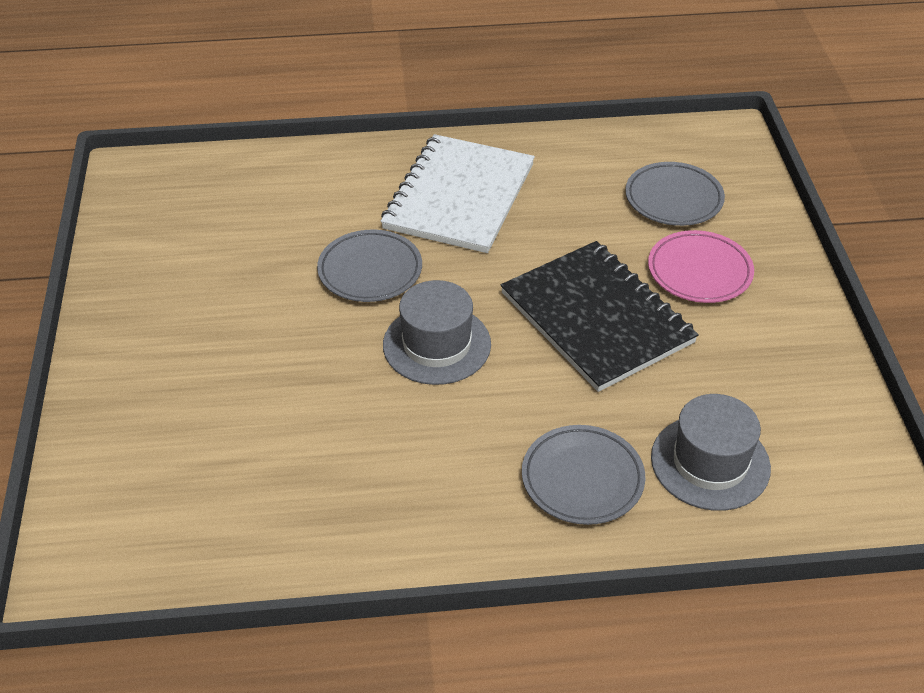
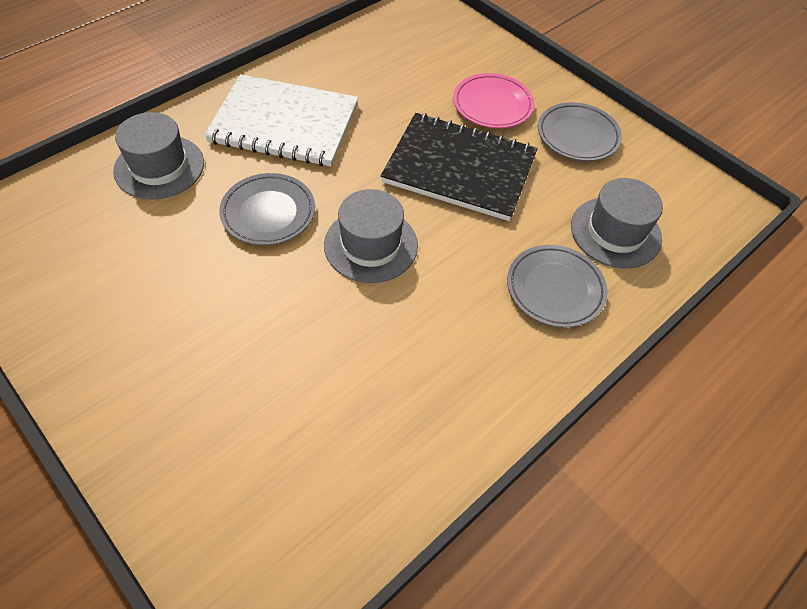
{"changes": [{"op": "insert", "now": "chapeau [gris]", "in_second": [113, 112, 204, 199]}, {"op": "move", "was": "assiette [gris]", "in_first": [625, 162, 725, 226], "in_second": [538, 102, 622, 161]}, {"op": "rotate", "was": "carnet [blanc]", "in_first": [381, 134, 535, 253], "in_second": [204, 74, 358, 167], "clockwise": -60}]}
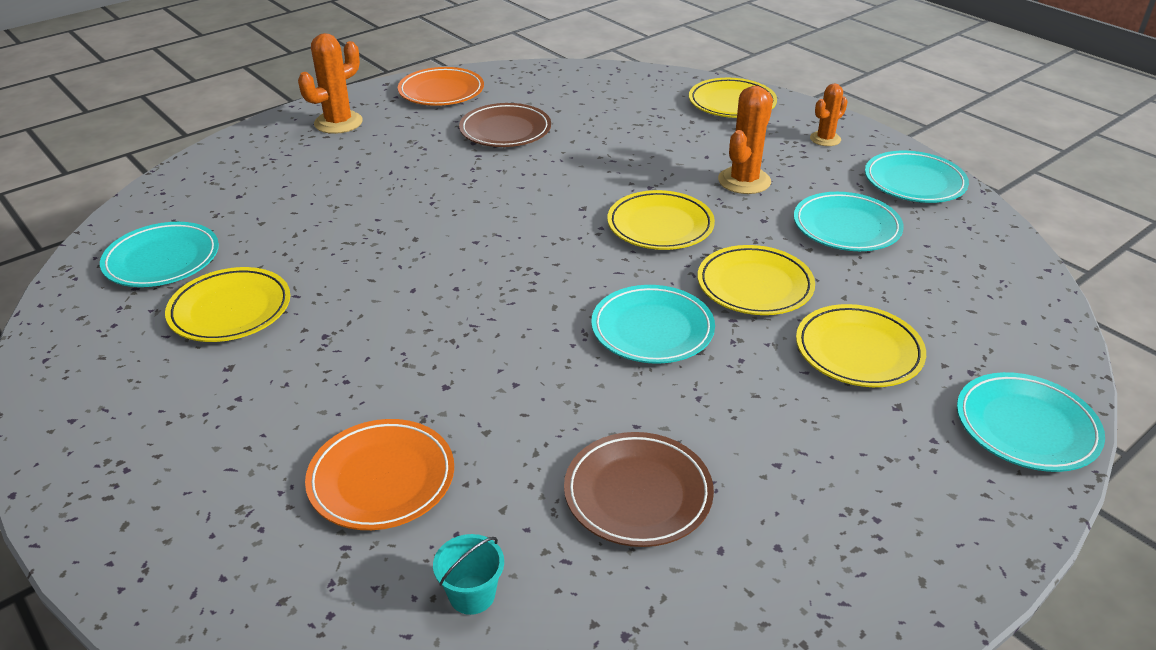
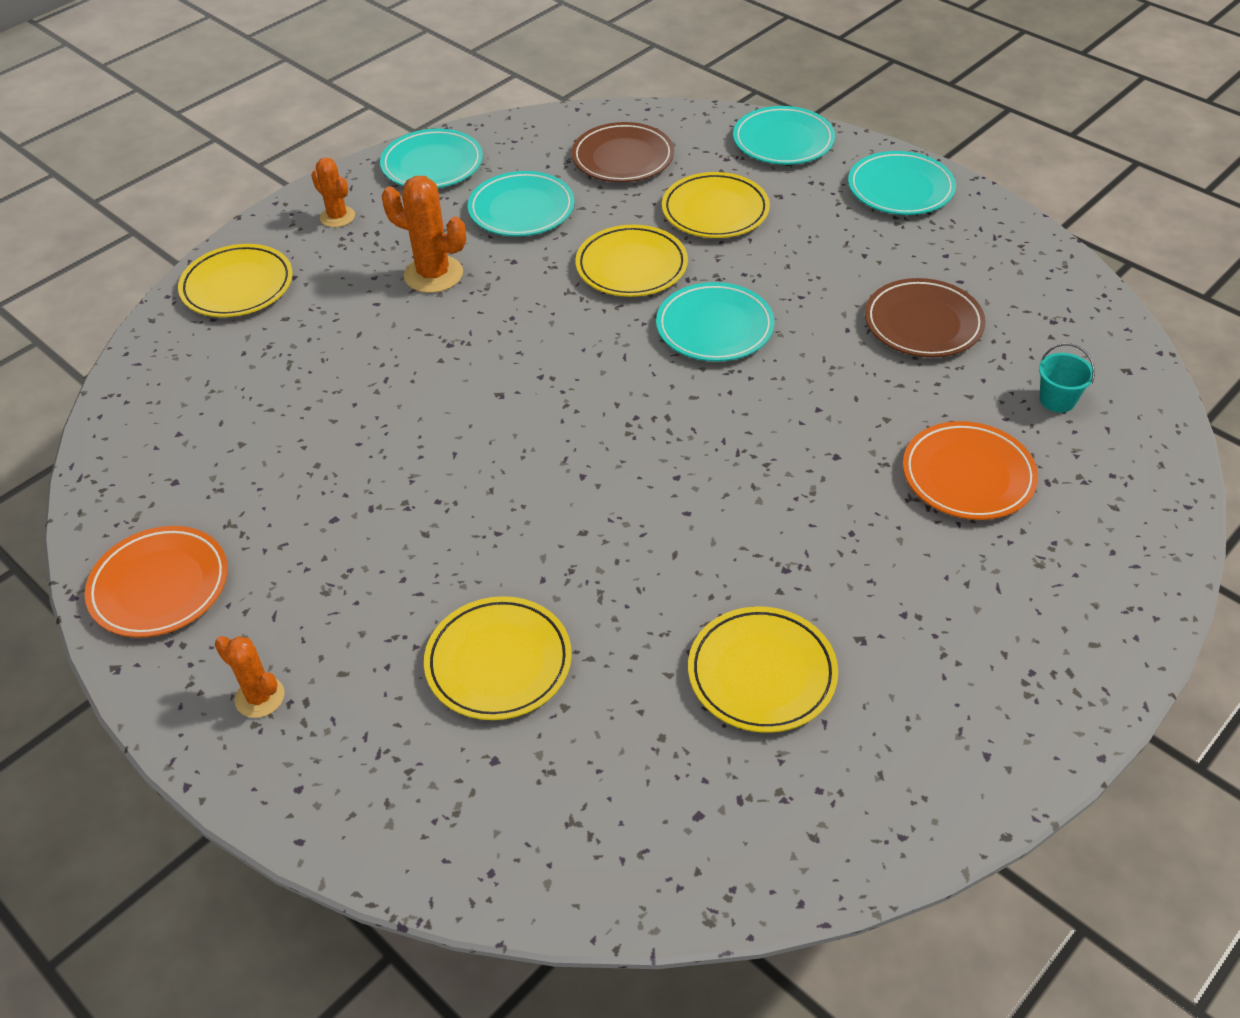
{"changes": [{"op": "move", "was": "assiette [turquoise]", "in_first": [100, 222, 219, 287], "in_second": [848, 151, 956, 215]}, {"op": "move", "was": "assiette [marron]", "in_first": [459, 103, 551, 147], "in_second": [572, 122, 674, 182]}, {"op": "move", "was": "assiette [jaune]", "in_first": [607, 190, 715, 250], "in_second": [424, 596, 572, 720]}, {"op": "resize", "was": "cactus [orange]", "in_first": [298, 33, 363, 134], "in_second": [215, 636, 285, 718], "ratio": 0.63}]}
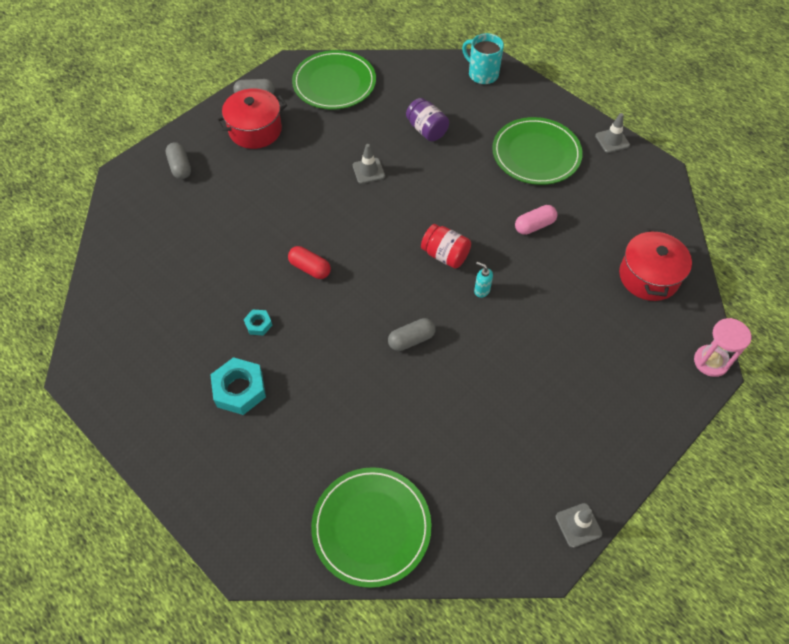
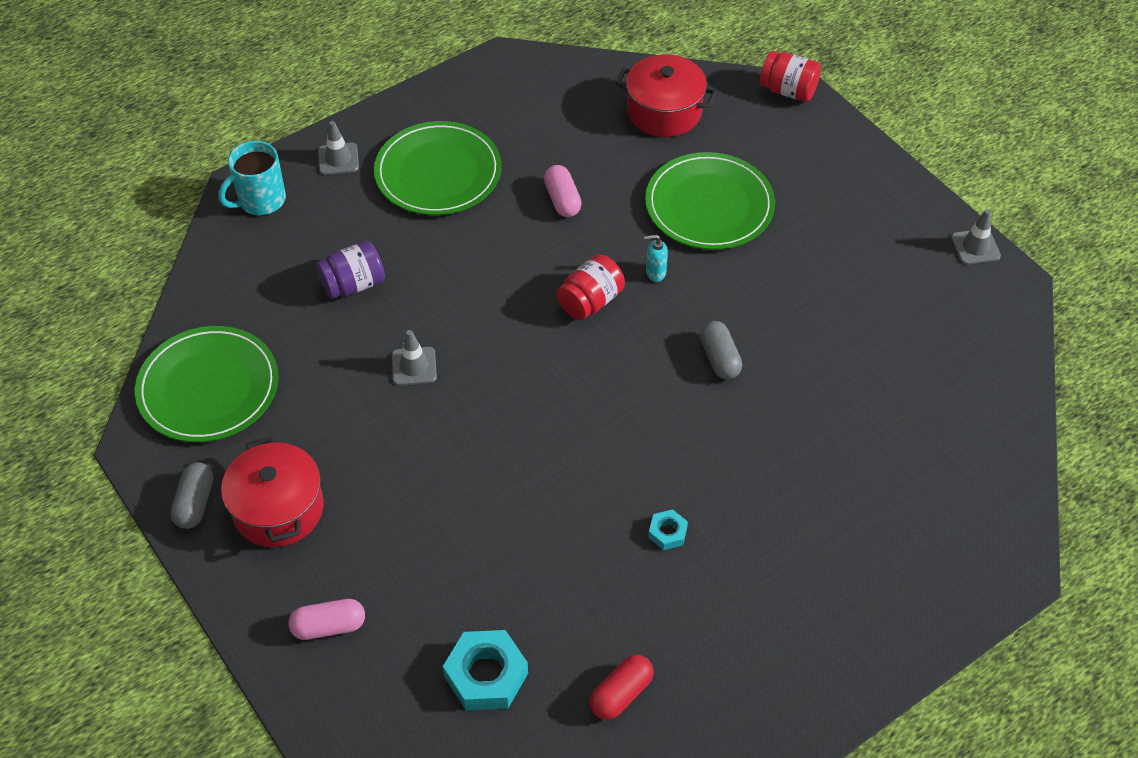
{"changes": [{"op": "move", "was": "écrou [turquoise]", "in_first": [210, 357, 266, 415], "in_second": [443, 630, 528, 710]}, {"op": "move", "was": "gélule [rouge]", "in_first": [288, 246, 331, 279], "in_second": [590, 655, 654, 720]}, {"op": "move", "was": "assiette [vert]", "in_first": [311, 467, 432, 588], "in_second": [645, 152, 775, 250]}, {"op": "move", "was": "cône de chantier [gris]", "in_first": [595, 113, 630, 153], "in_second": [318, 121, 359, 175]}, {"op": "replace", "was": "sablier [rose]", "now": "bocal [rouge]", "in_first": [694, 318, 751, 377], "in_second": [760, 51, 821, 102]}, {"op": "recolor", "was": "gélule [gris]", "now": "gélule [rose]", "in_first": [166, 142, 191, 179], "in_second": [288, 599, 365, 640]}, {"op": "rotate", "was": "distributeur de savon [turquoise]", "in_first": [474, 262, 493, 298], "in_second": [644, 234, 668, 282], "clockwise": 45}]}
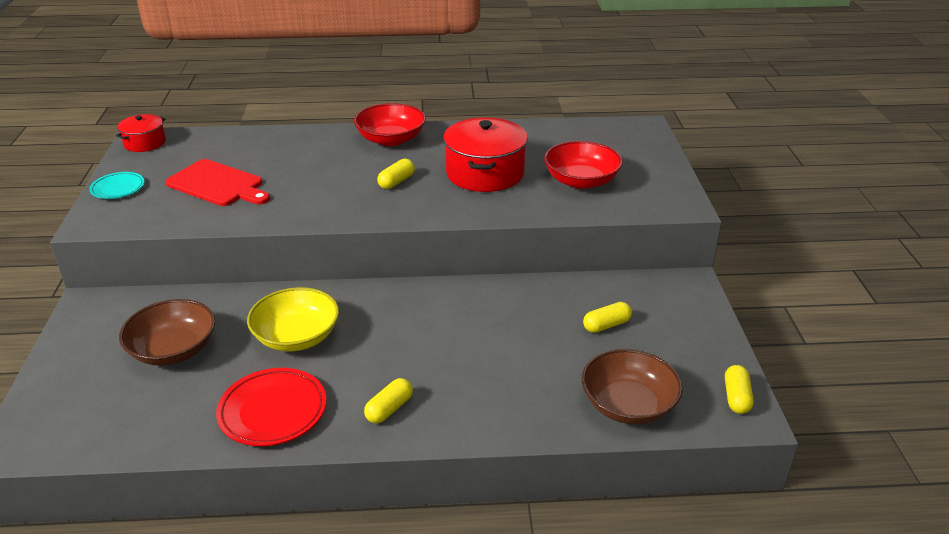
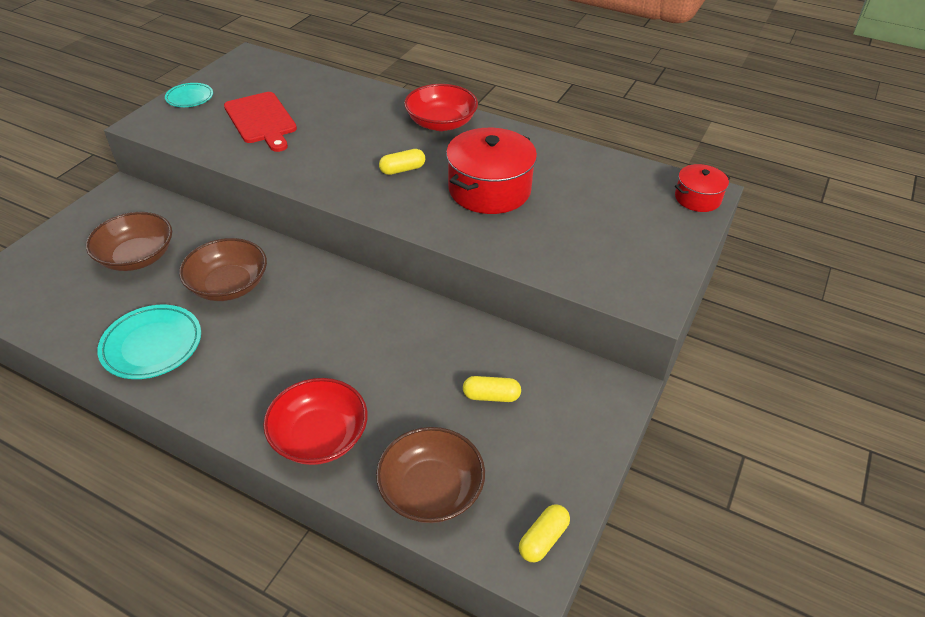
{"changes": [{"op": "delete", "was": "gélule [jaune]", "in_first": [364, 378, 413, 423]}, {"op": "move", "was": "marmite [rouge]", "in_first": [116, 114, 166, 152], "in_second": [675, 164, 730, 212]}, {"op": "move", "was": "bol [rouge]", "in_first": [544, 141, 623, 189], "in_second": [263, 378, 368, 465]}, {"op": "recolor", "was": "assiette [rouge]", "now": "assiette [turquoise]", "in_first": [216, 368, 326, 446], "in_second": [97, 305, 201, 379]}, {"op": "recolor", "was": "bol [jaune]", "now": "bol [marron]", "in_first": [247, 287, 339, 352], "in_second": [179, 238, 267, 301]}]}
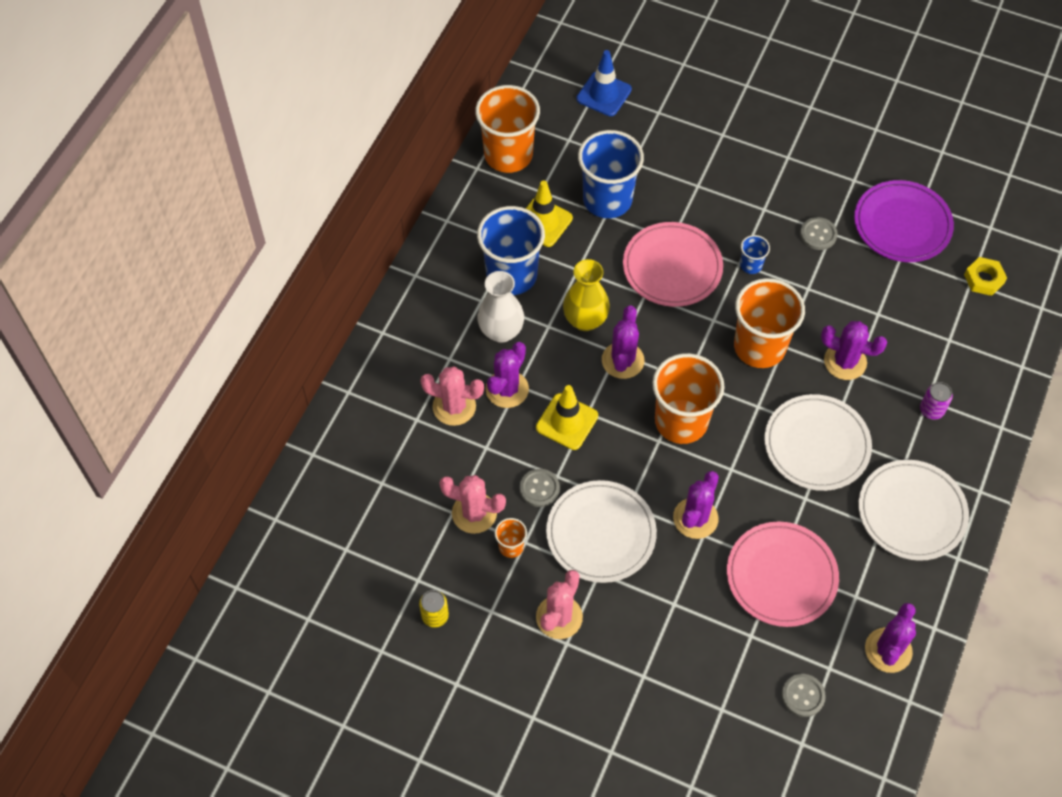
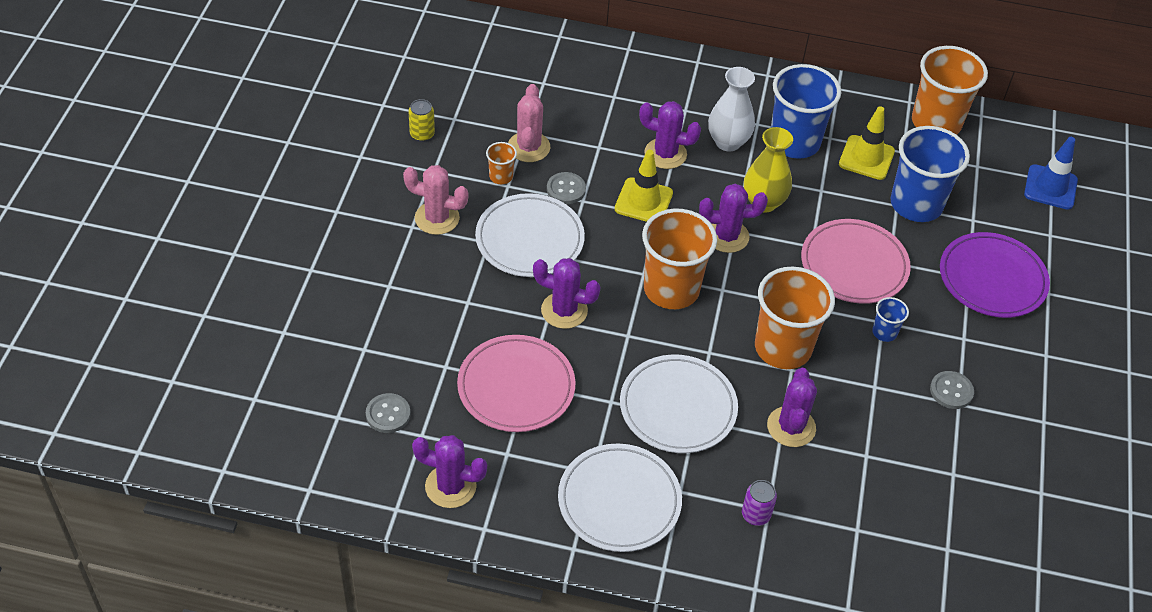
{"changes": [{"op": "delete", "was": "cactus [rose]", "in_first": [420, 366, 484, 426]}, {"op": "delete", "was": "écrou [jaune]", "in_first": [964, 257, 1007, 296]}, {"op": "move", "was": "assiette [violet]", "in_first": [854, 180, 954, 262], "in_second": [940, 232, 1050, 318]}]}
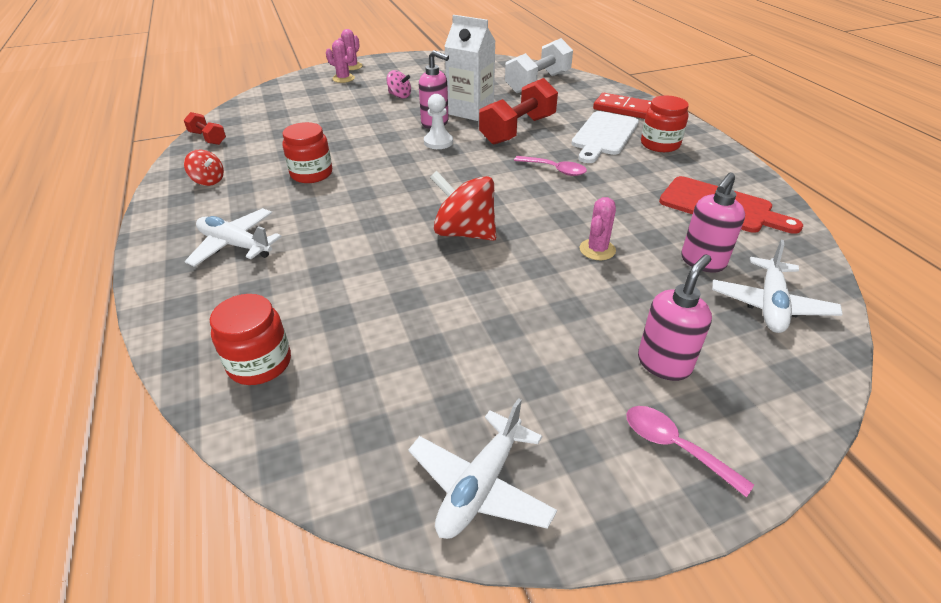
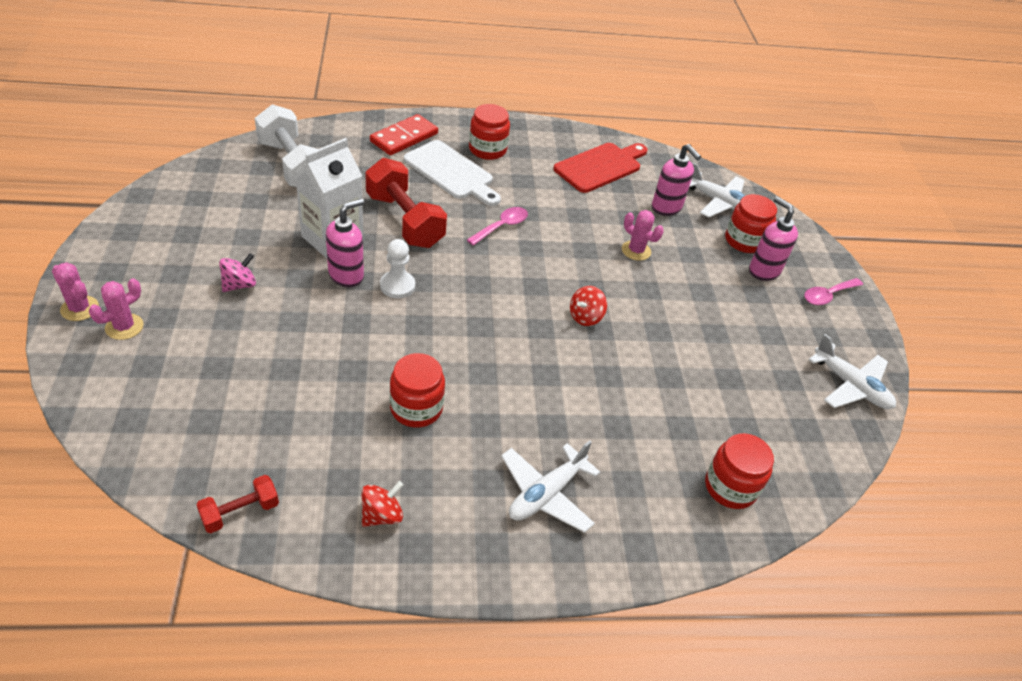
{"changes": [{"op": "insert", "now": "bocal [rouge]", "in_second": [725, 194, 777, 253]}, {"op": "resize", "was": "toupie [rouge]", "in_first": [430, 171, 496, 241], "in_second": [570, 286, 607, 326], "ratio": 0.55}]}
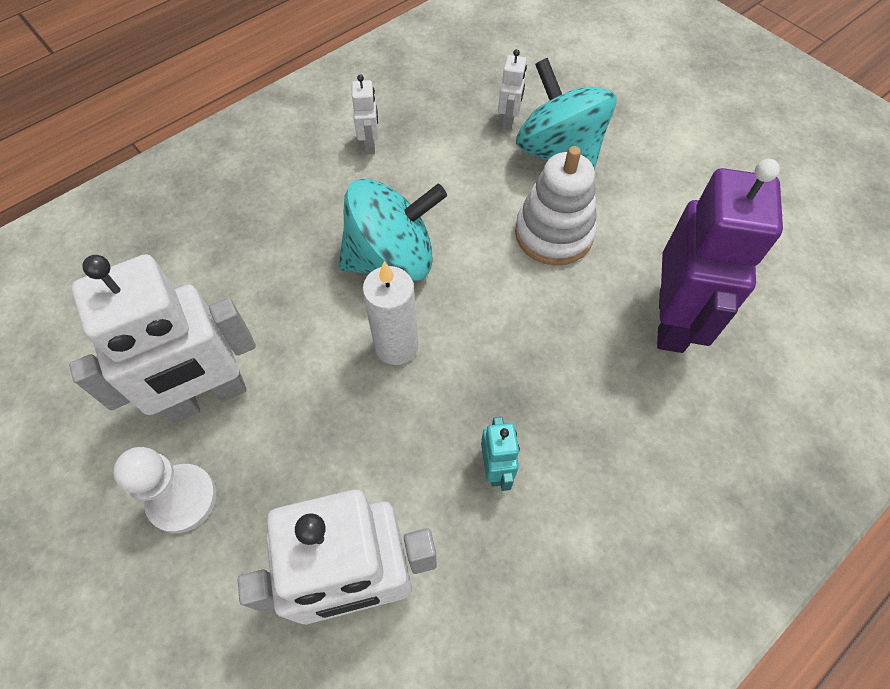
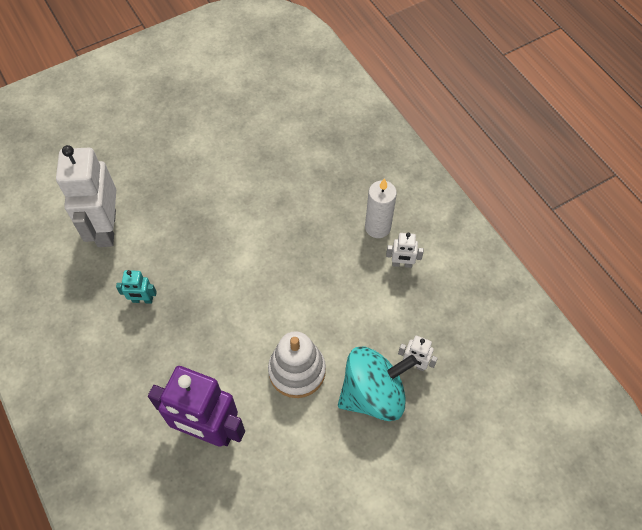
{"changes": [{"op": "delete", "was": "robot [blanc]", "in_first": [69, 254, 256, 423]}, {"op": "delete", "was": "pion [blanc]", "in_first": [113, 447, 217, 533]}, {"op": "delete", "was": "toupie [turquoise]", "in_first": [339, 179, 447, 282]}, {"op": "move", "was": "bougie [blanc]", "in_first": [362, 261, 419, 365], "in_second": [365, 178, 397, 238]}]}
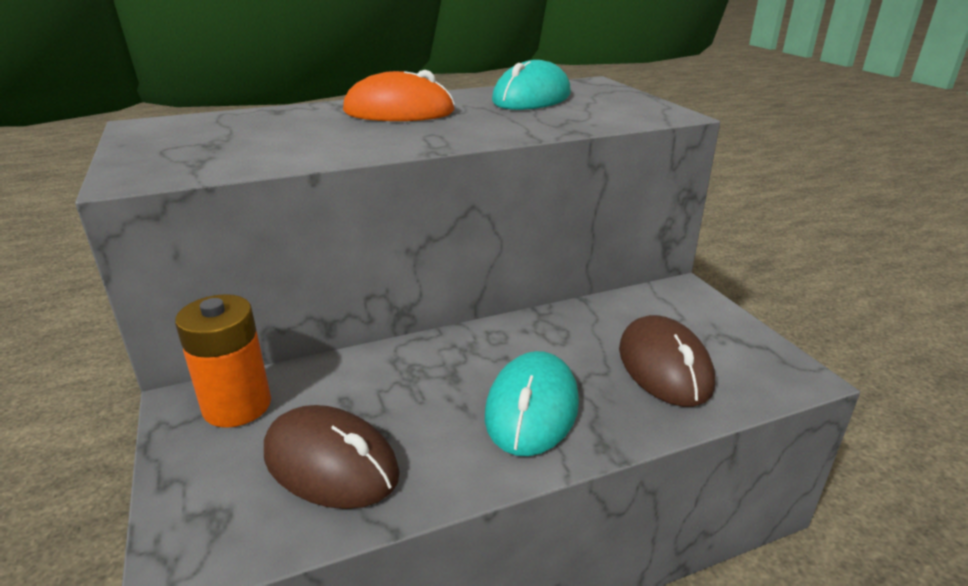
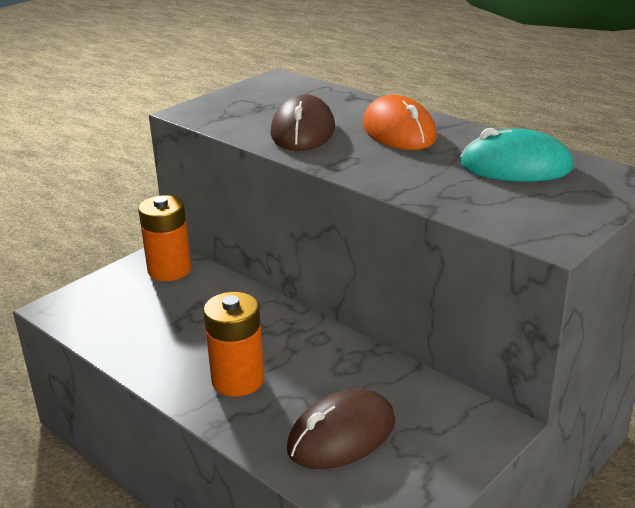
{"changes": [{"op": "move", "was": "souris [marron]", "in_first": [264, 405, 400, 509], "in_second": [271, 94, 335, 151]}, {"op": "replace", "was": "souris [turquoise]", "now": "pile [orange]", "in_first": [485, 351, 579, 456], "in_second": [203, 292, 264, 397]}]}
